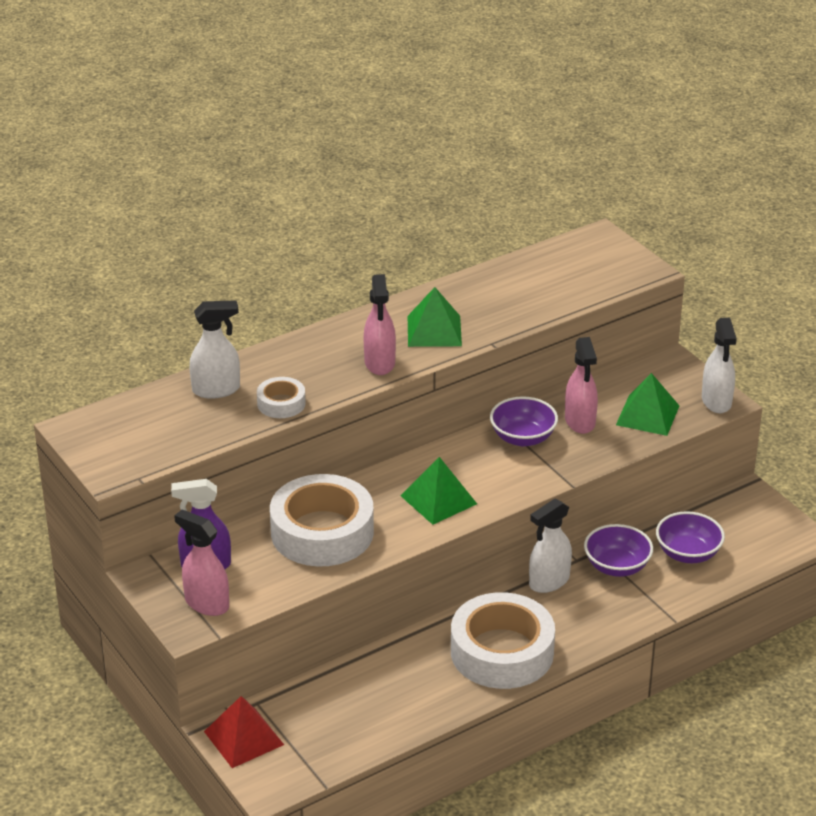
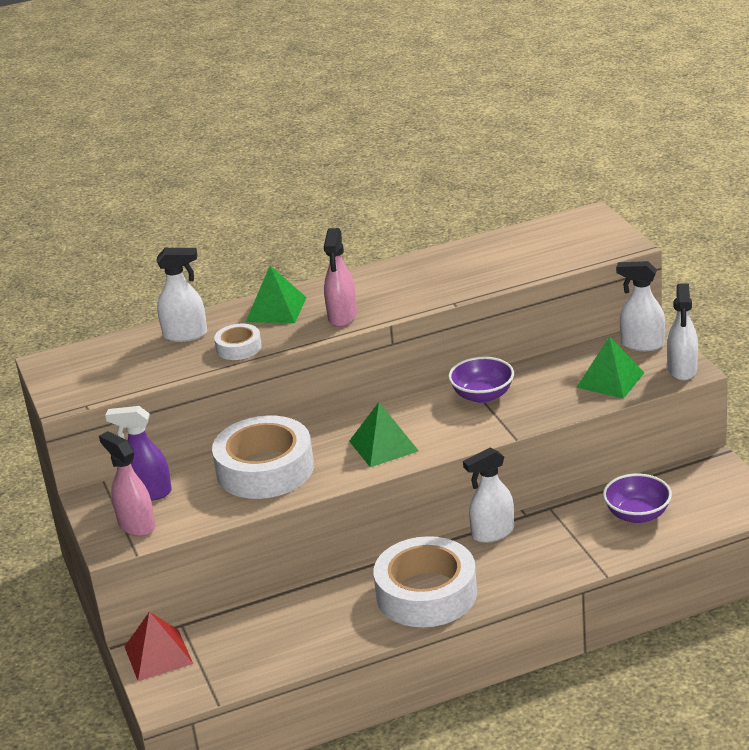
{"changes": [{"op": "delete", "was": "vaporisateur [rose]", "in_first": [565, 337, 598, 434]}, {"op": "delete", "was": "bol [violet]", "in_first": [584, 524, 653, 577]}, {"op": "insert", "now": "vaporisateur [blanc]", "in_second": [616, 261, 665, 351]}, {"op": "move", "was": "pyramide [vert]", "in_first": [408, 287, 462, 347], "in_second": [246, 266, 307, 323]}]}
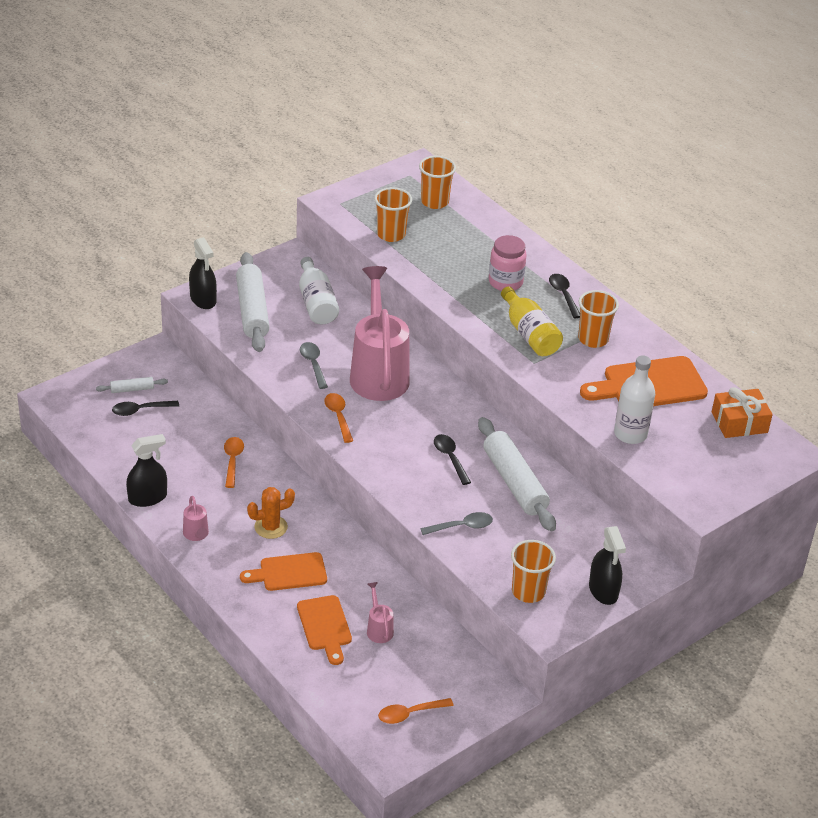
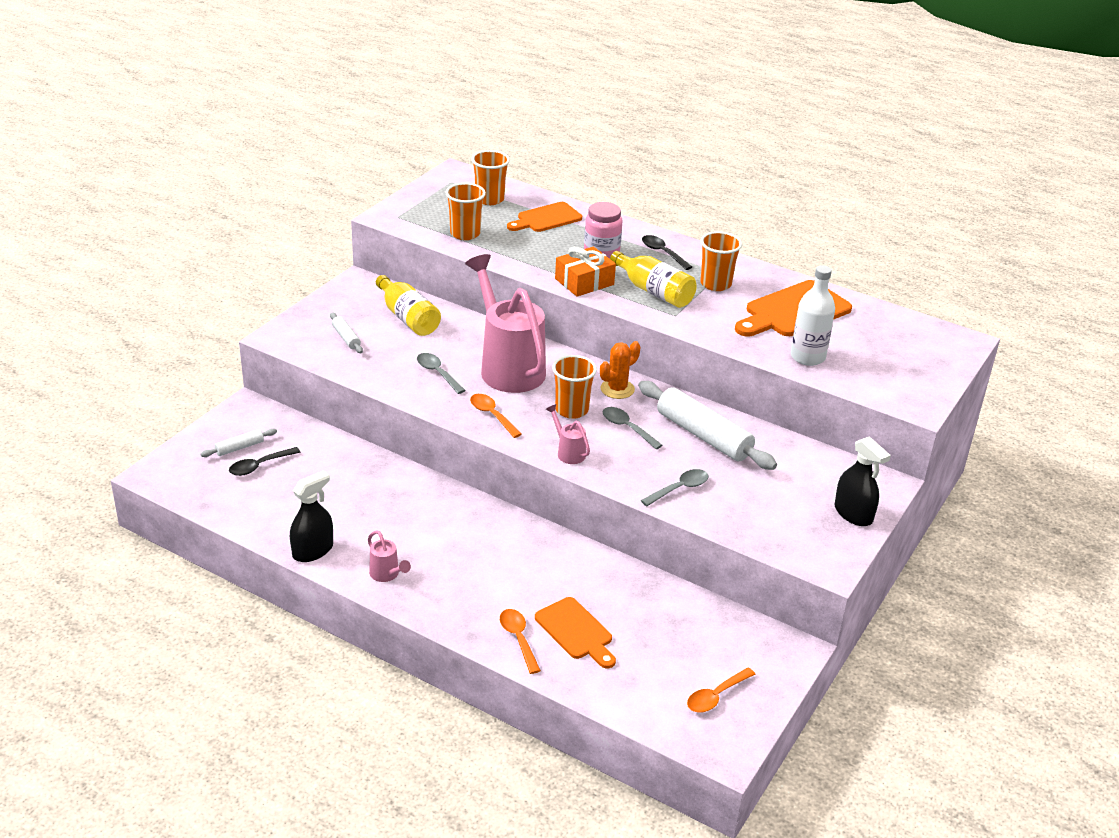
{"changes": [{"op": "delete", "was": "vaporisateur [noir]", "in_first": [189, 237, 217, 309]}, {"op": "move", "was": "cuillère [orange]", "in_first": [224, 437, 244, 488], "in_second": [500, 609, 541, 674]}, {"op": "move", "was": "planche à découper [orange]", "in_first": [240, 552, 327, 591], "in_second": [507, 202, 582, 232]}, {"op": "move", "was": "cactus [orange]", "in_first": [247, 487, 295, 539], "in_second": [600, 341, 640, 399]}, {"op": "move", "was": "arrosoir [rose]", "in_first": [367, 582, 394, 643], "in_second": [546, 404, 590, 464]}, {"op": "move", "was": "gobelet [orange]", "in_first": [511, 540, 556, 603], "in_second": [552, 355, 597, 419]}, {"op": "move", "was": "cadeau [orange]", "in_first": [712, 387, 773, 438], "in_second": [555, 247, 616, 296]}, {"op": "recolor", "was": "bouteille [blanc]", "now": "bouteille [jaune]", "in_first": [299, 257, 339, 325], "in_second": [376, 275, 441, 336]}, {"op": "recolor", "was": "cuillère [noir]", "now": "cuillère [gris]", "in_first": [434, 434, 471, 485], "in_second": [603, 407, 663, 449]}, {"op": "resize", "was": "rouleau à pâtisserie [blanc]", "in_first": [236, 252, 270, 352], "in_second": [330, 312, 363, 353], "ratio": 0.46}]}
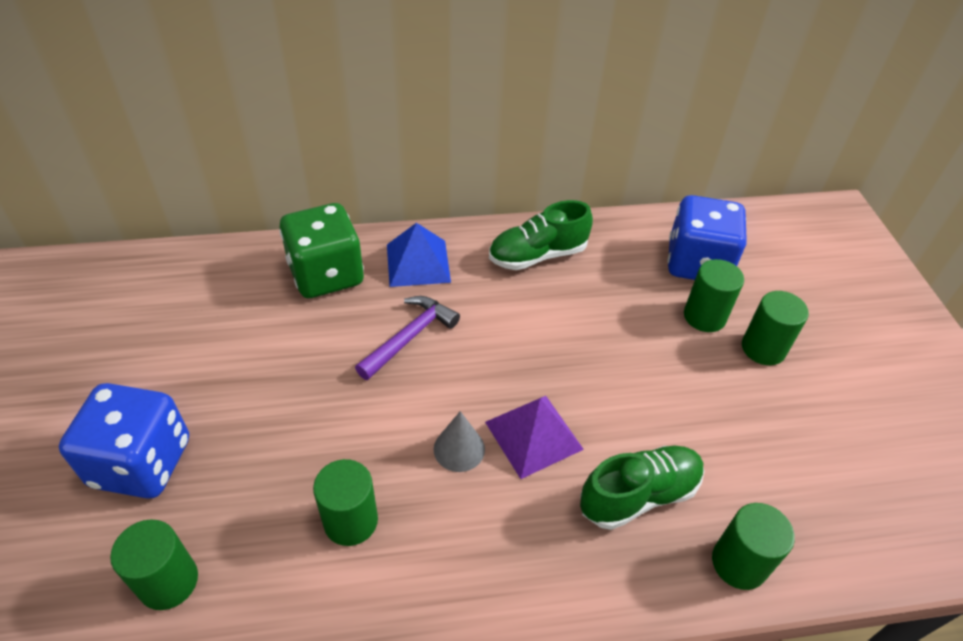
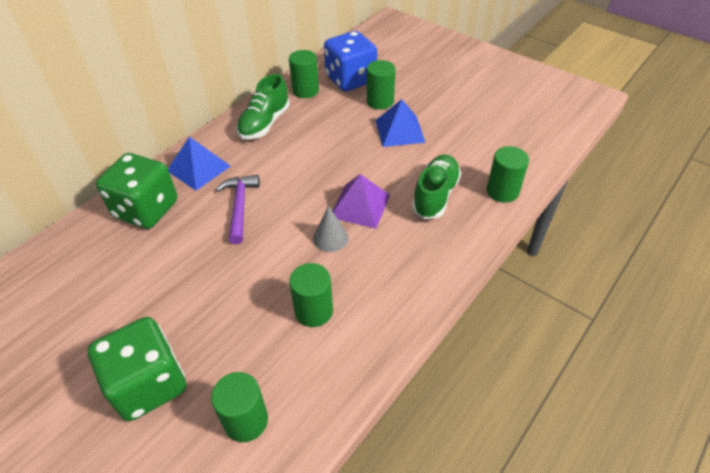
{"changes": [{"op": "insert", "now": "pyramide [bleu]", "in_second": [375, 99, 425, 147]}, {"op": "move", "was": "cylindre [vert]", "in_first": [742, 291, 809, 365], "in_second": [289, 50, 319, 98]}, {"op": "recolor", "was": "dé [bleu]", "now": "dé [vert]", "in_first": [59, 383, 189, 499], "in_second": [87, 317, 186, 421]}]}
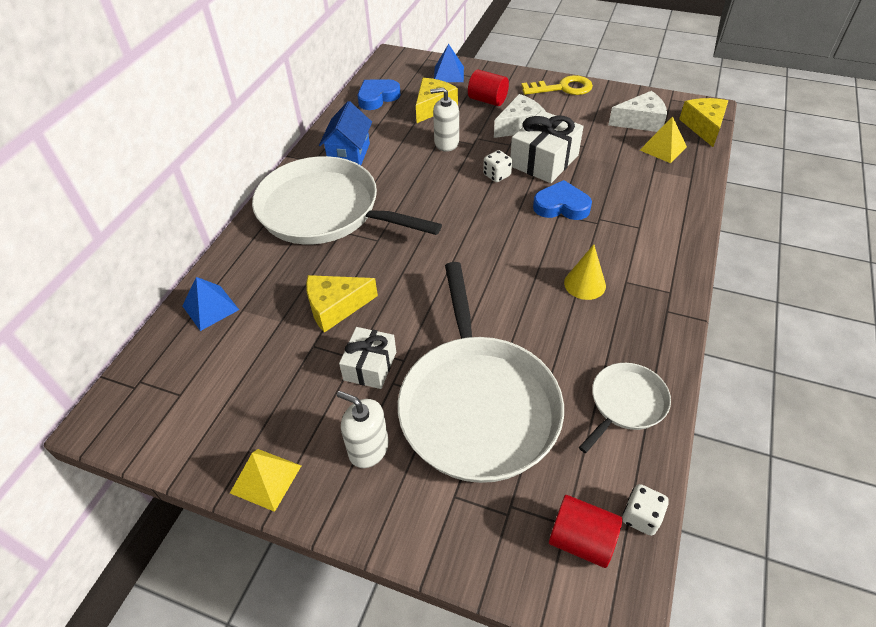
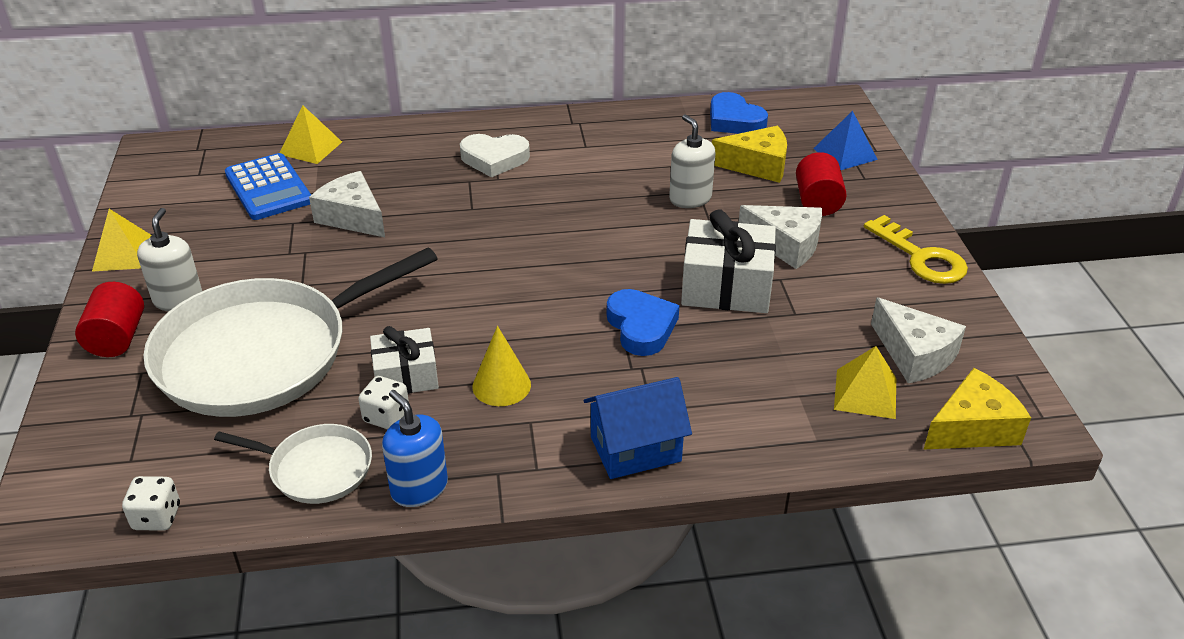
{"changes": [{"op": "insert", "now": "calculatrice [bleu]", "in_second": [225, 153, 311, 220]}, {"op": "insert", "now": "distributeur de savon [bleu]", "in_second": [382, 390, 448, 507]}, {"op": "move", "was": "maison [bleu]", "in_first": [319, 101, 372, 165], "in_second": [584, 377, 692, 479]}, {"op": "move", "was": "cadeau [blanc]", "in_first": [339, 327, 396, 389], "in_second": [370, 326, 439, 394]}, {"op": "move", "was": "dé [blanc]", "in_first": [483, 150, 512, 182], "in_second": [358, 376, 409, 429]}, {"op": "move", "was": "cylindre [rouge]", "in_first": [549, 495, 623, 568], "in_second": [75, 282, 144, 357]}, {"op": "replace", "was": "poêle [blanc]", "now": "cœur [blanc]", "in_first": [252, 156, 442, 244], "in_second": [460, 134, 530, 178]}, {"op": "recolor", "was": "pyramide [bleu]", "now": "pyramide [jaune]", "in_first": [182, 277, 239, 331], "in_second": [280, 105, 342, 164]}, {"op": "recolor", "was": "fromage [jaune]", "now": "fromage [blanc]", "in_first": [306, 275, 378, 333], "in_second": [309, 171, 385, 237]}, {"op": "rotate", "was": "cœur [bleu]", "in_first": [358, 79, 401, 110], "in_second": [710, 92, 768, 134], "clockwise": -150}]}
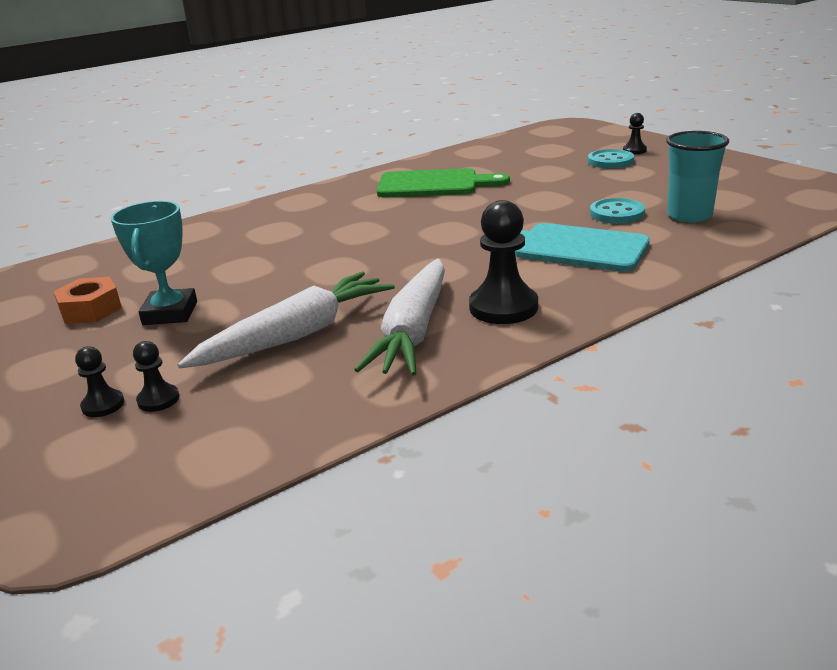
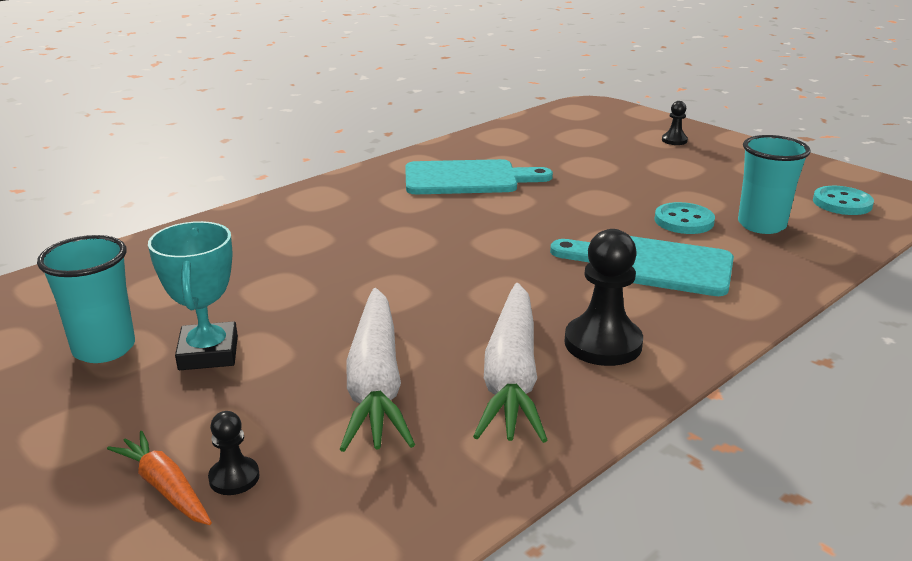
{"changes": [{"op": "move", "was": "bouton [turquoise]", "in_first": [588, 149, 634, 169], "in_second": [813, 186, 874, 215]}, {"op": "replace", "was": "écrou [orange]", "now": "gobelet [turquoise]", "in_first": [53, 277, 122, 324], "in_second": [37, 235, 135, 363]}, {"op": "replace", "was": "pion [noir]", "now": "carotte [orange]", "in_first": [75, 346, 124, 417], "in_second": [107, 431, 212, 525]}, {"op": "recolor", "was": "planche à découper [vert]", "now": "planche à découper [turquoise]", "in_first": [377, 168, 510, 197], "in_second": [405, 159, 553, 194]}, {"op": "rotate", "was": "carotte [blanc]", "in_first": [178, 271, 395, 368], "in_second": [340, 288, 415, 452], "clockwise": 135}]}
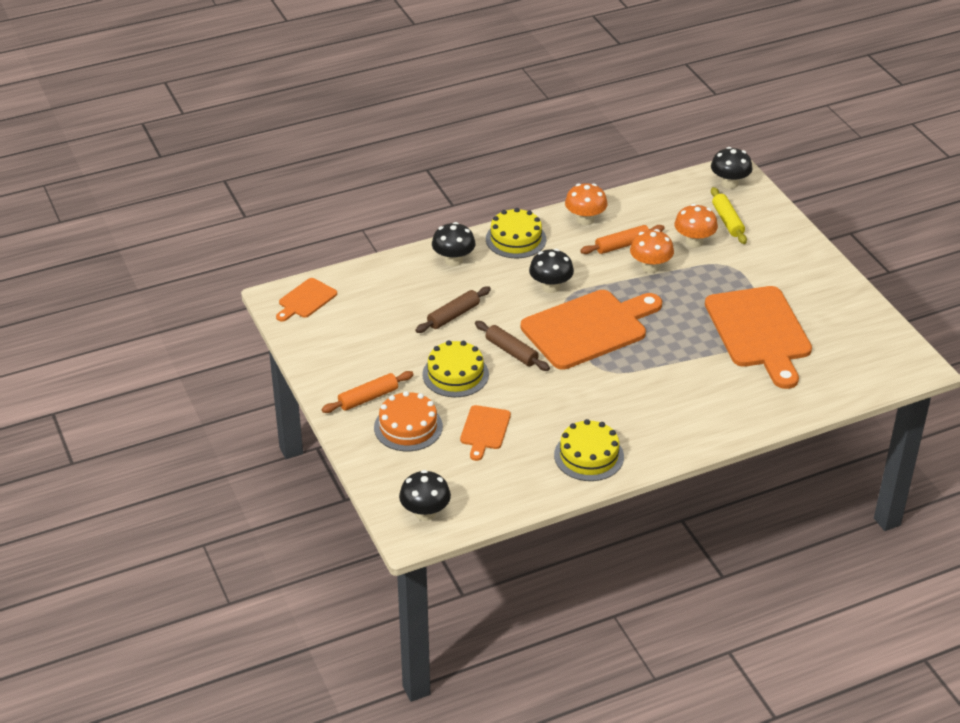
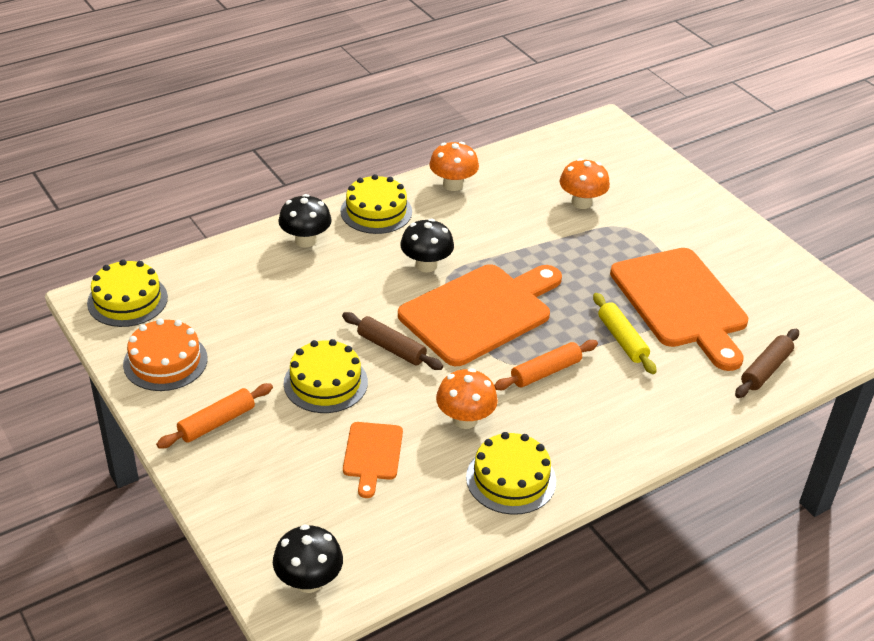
{"changes": [{"op": "delete", "was": "champignon [noir]", "in_first": [711, 147, 753, 189]}, {"op": "move", "was": "gâteau [orange]", "in_first": [374, 391, 443, 451], "in_second": [123, 318, 208, 391]}, {"op": "move", "was": "rouleau à pâtisserie [marron]", "in_first": [415, 286, 491, 333], "in_second": [735, 329, 799, 398]}, {"op": "move", "was": "rouleau à pâtisserie [orange]", "in_first": [580, 225, 665, 254], "in_second": [494, 340, 598, 390]}, {"op": "move", "was": "champignon [orange]", "in_first": [630, 229, 674, 273], "in_second": [436, 368, 498, 429]}, {"op": "move", "was": "rouleau à pâtisserie [jaune]", "in_first": [711, 187, 747, 244], "in_second": [593, 293, 657, 374]}, {"op": "replace", "was": "planche à découper [orange]", "now": "gâteau [jaune]", "in_first": [276, 278, 337, 322], "in_second": [87, 259, 168, 327]}]}
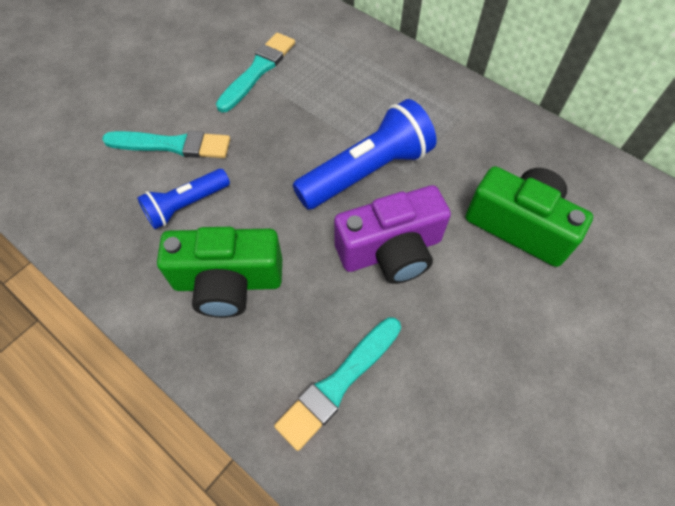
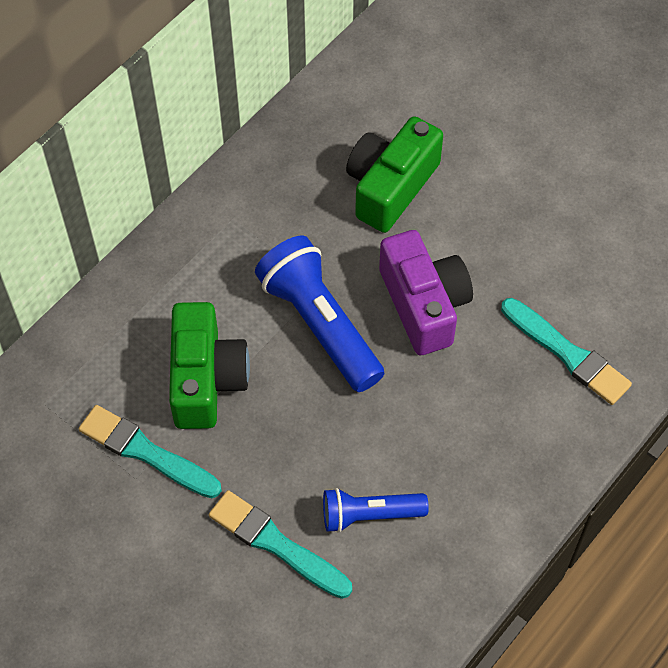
{"changes": [{"op": "move", "was": "appareil photo [vert]", "in_first": [157, 227, 282, 318], "in_second": [169, 302, 250, 429]}, {"op": "rotate", "was": "pinceau [turquoise]", "in_first": [102, 131, 230, 158], "in_second": [209, 490, 352, 599], "clockwise": -60}, {"op": "rotate", "was": "lampe de poche [bleu]", "in_first": [137, 169, 230, 229], "in_second": [323, 488, 429, 533], "clockwise": 120}]}
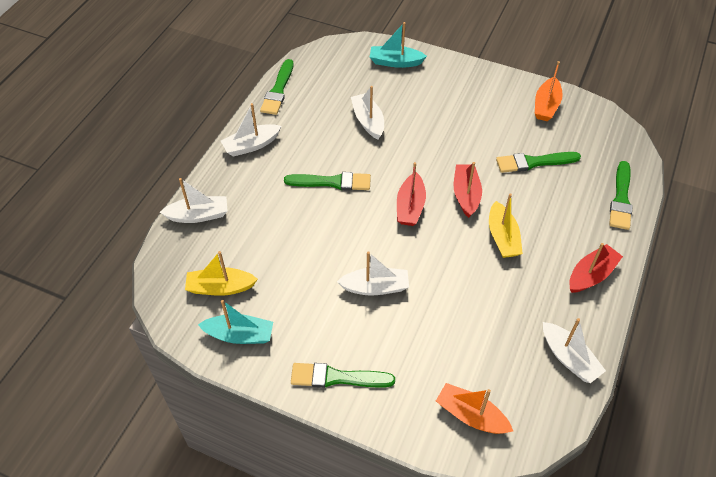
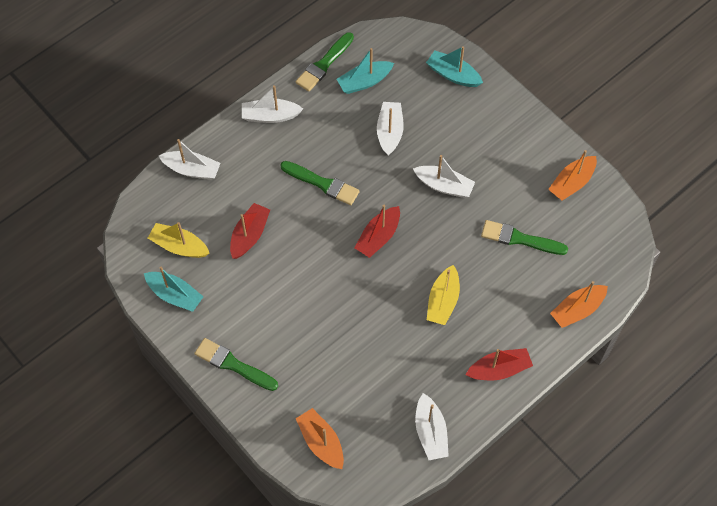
{"changes": [{"op": "insert", "now": "bateau [turquoise]", "in_second": [336, 48, 394, 94]}, {"op": "move", "was": "bateau [blanc]", "in_first": [337, 251, 409, 296], "in_second": [413, 155, 475, 198]}, {"op": "move", "was": "bateau [rouge]", "in_first": [454, 162, 482, 218], "in_second": [230, 203, 270, 259]}, {"op": "replace", "was": "pinceau [vert]", "now": "bateau [orange]", "in_first": [609, 161, 633, 230], "in_second": [550, 281, 608, 328]}]}
